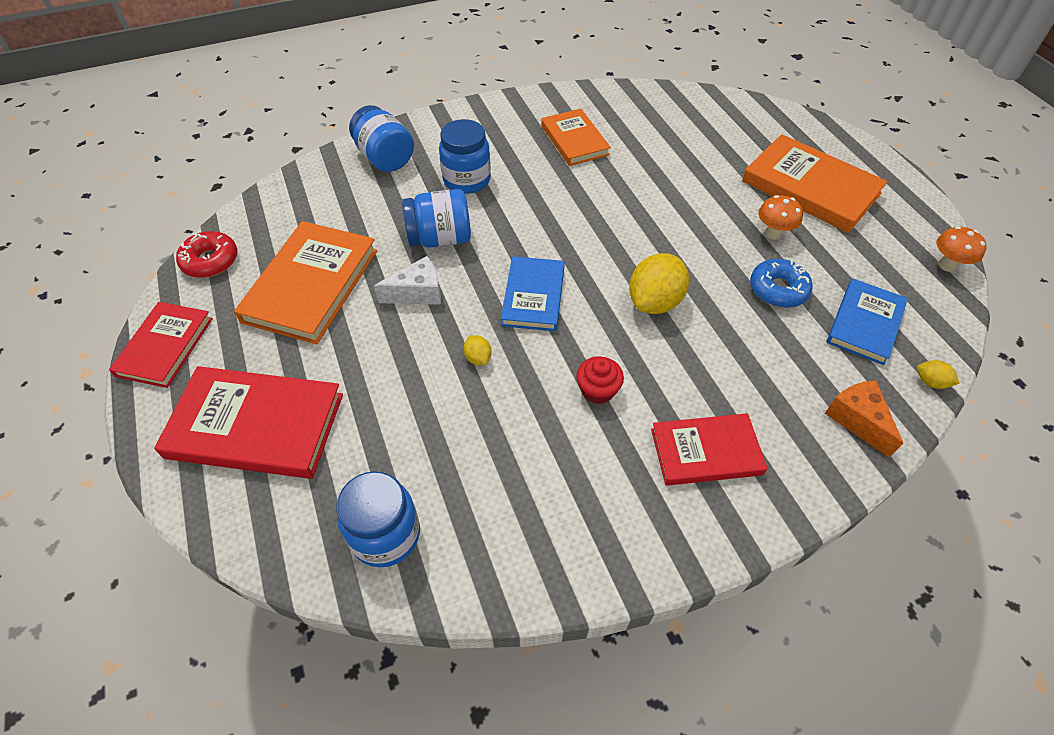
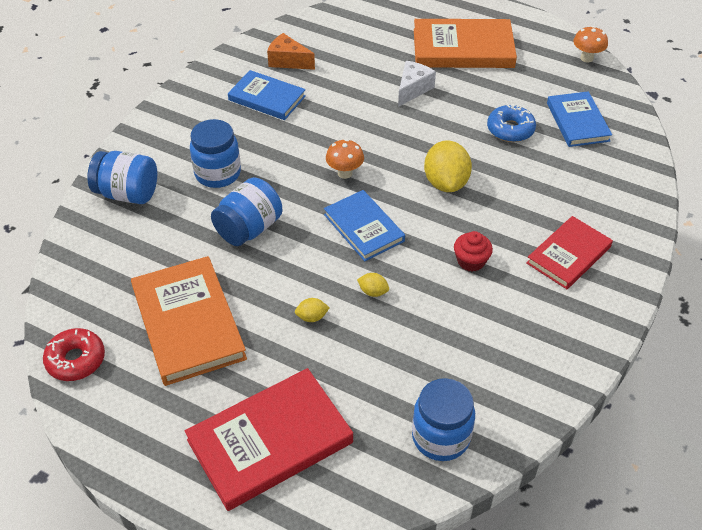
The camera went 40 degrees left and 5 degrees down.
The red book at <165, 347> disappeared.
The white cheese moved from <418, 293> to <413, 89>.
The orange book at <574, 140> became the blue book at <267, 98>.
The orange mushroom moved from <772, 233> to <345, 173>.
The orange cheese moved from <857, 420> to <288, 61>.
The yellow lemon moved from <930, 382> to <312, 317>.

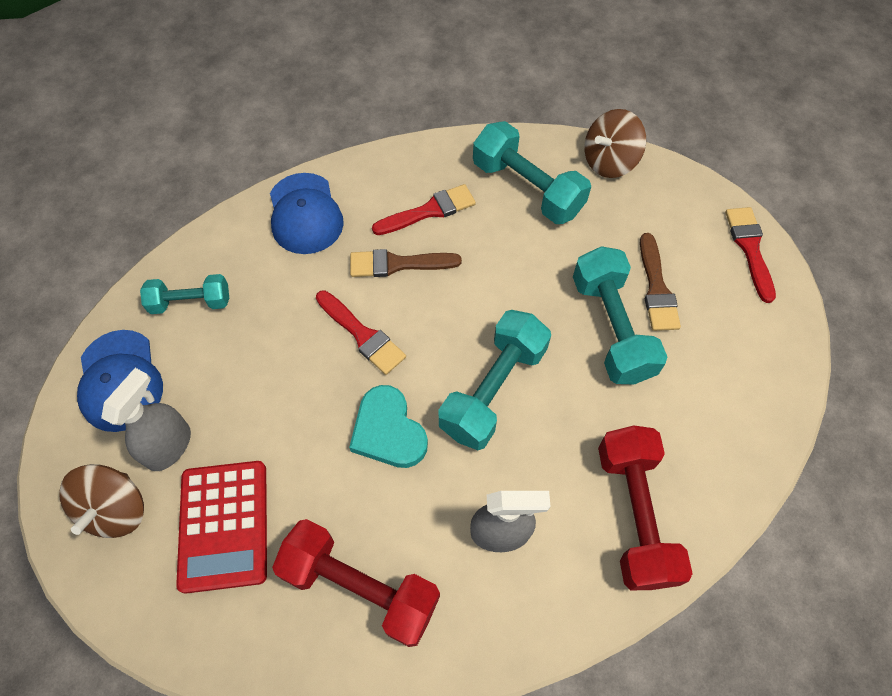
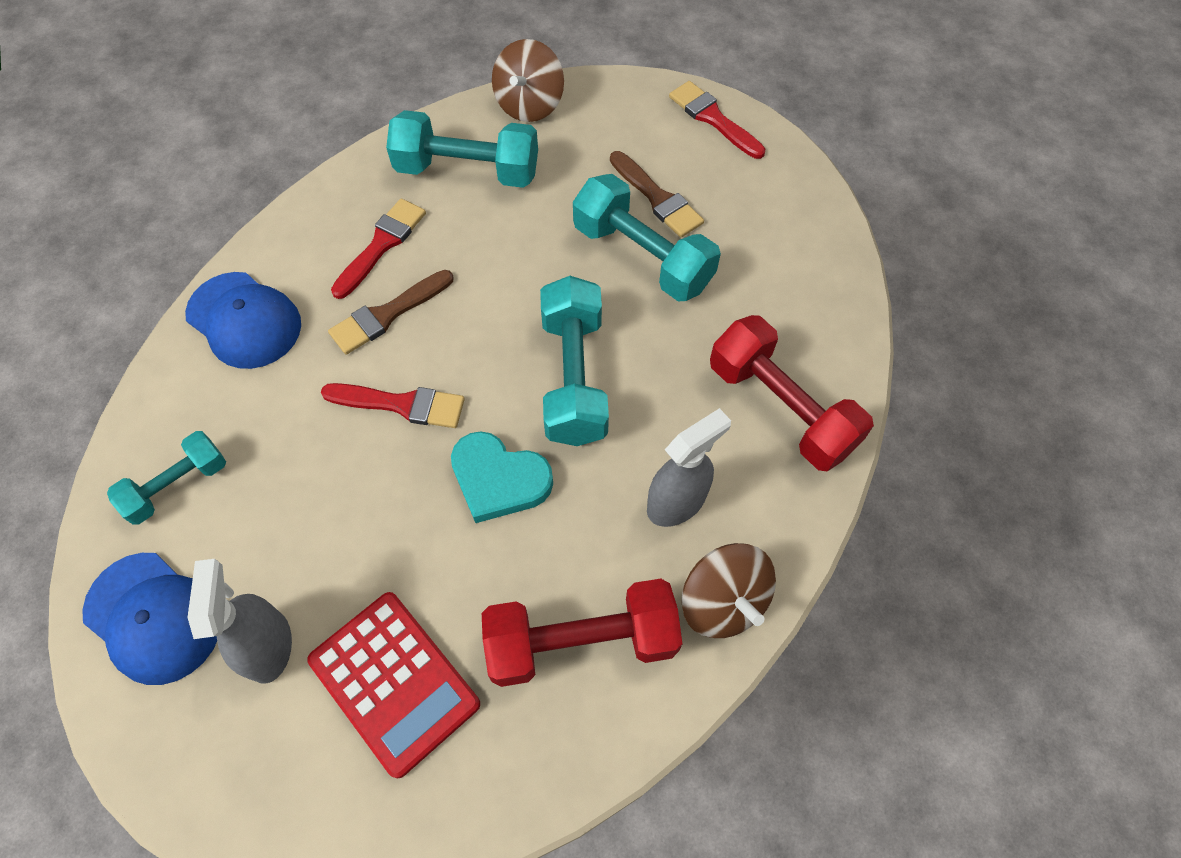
The camera went 35 degrees left and 0 degrees up.
The brown spinning top moved from <116, 509> to <723, 601>.

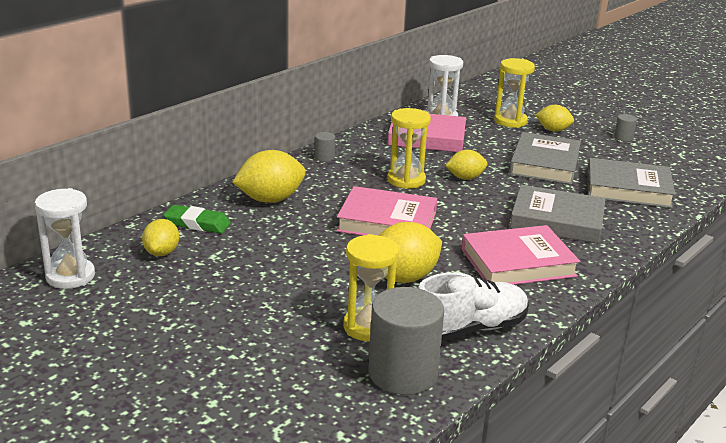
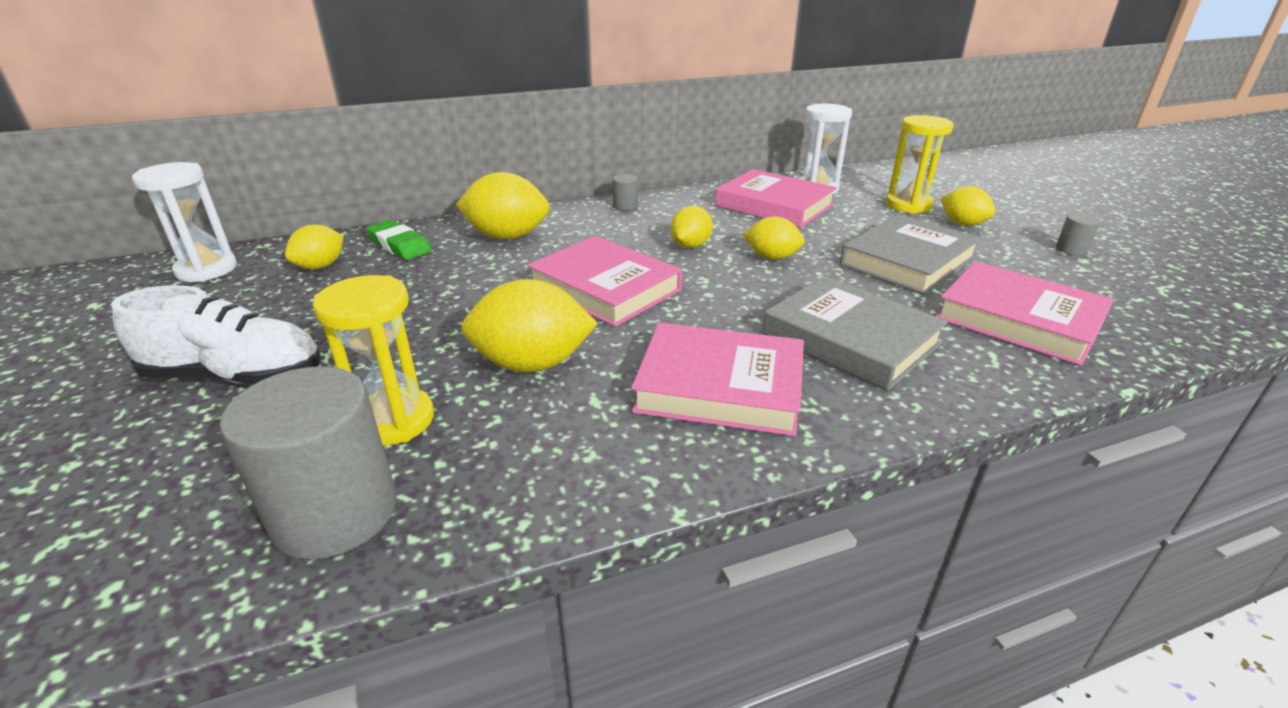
The camera went 30 degrees right and 5 degrees up.
The yellow hourglass at <406, 180> was replaced by the yellow lemon at <690, 246>.
The white shoe moved from <469, 329> to <236, 376>.
The grey book at <628, 189> became the pink book at <1019, 319>.

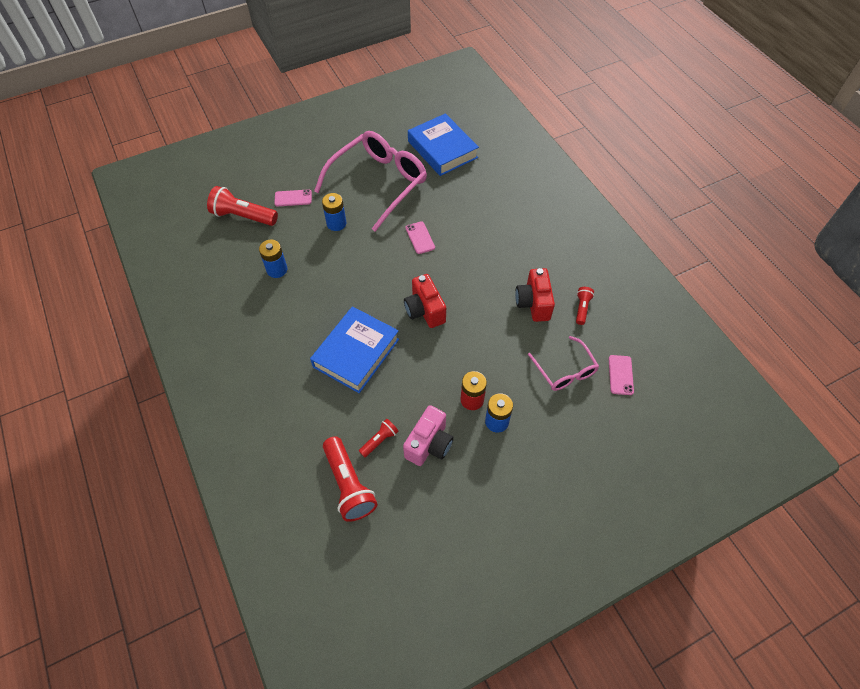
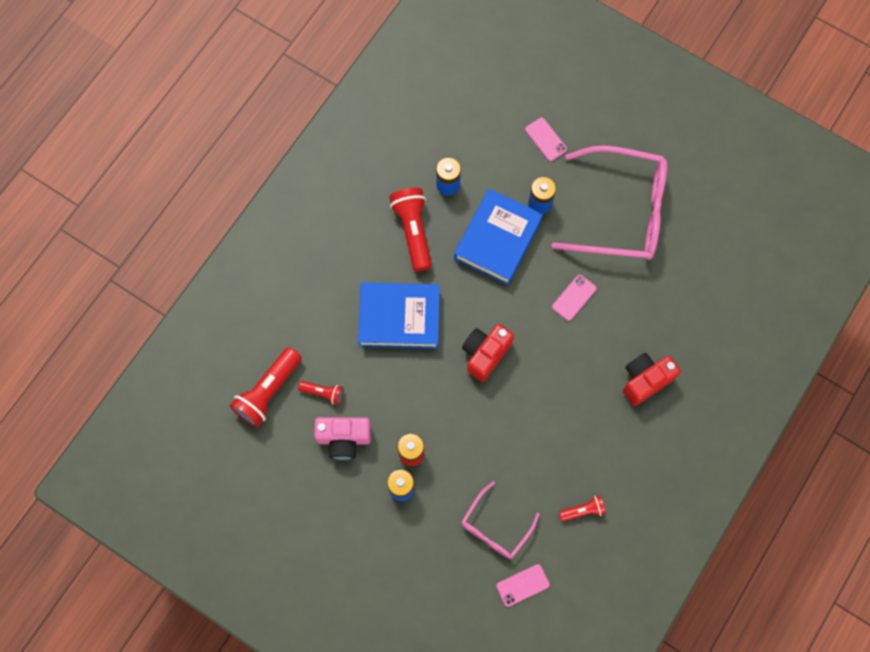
The camera went 60 degrees right and 15 degrees up.
The red flashlight moved from <243, 216> to <413, 231>.
The blue book moved from <442, 149> to <497, 240>.
The red camera moved from <533, 303> to <645, 380>.

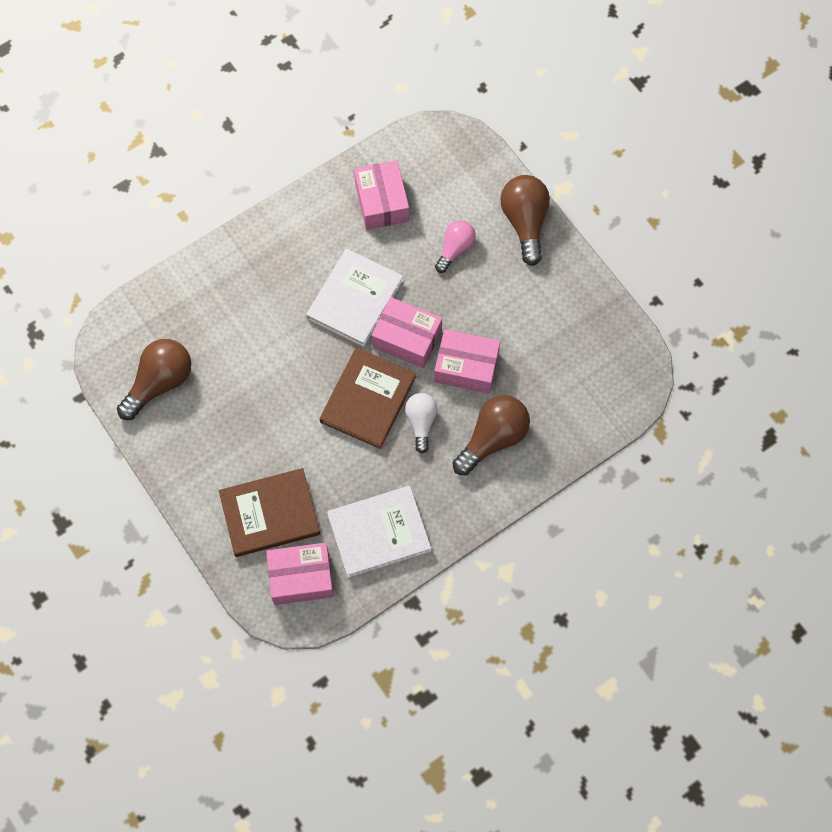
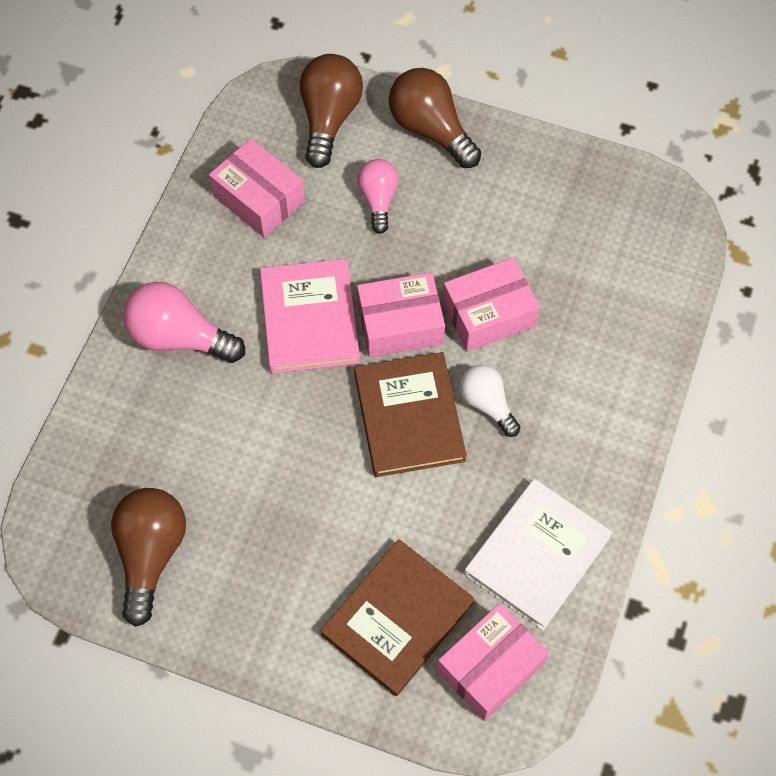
The camera went 35 degrees left and 5 degrees down.
The white book at <354, 299> became the pink book at <309, 319>.
The brown light bulb moved from <493, 439> to <329, 119>.
The pink light bulb at <179, 337> appeared.

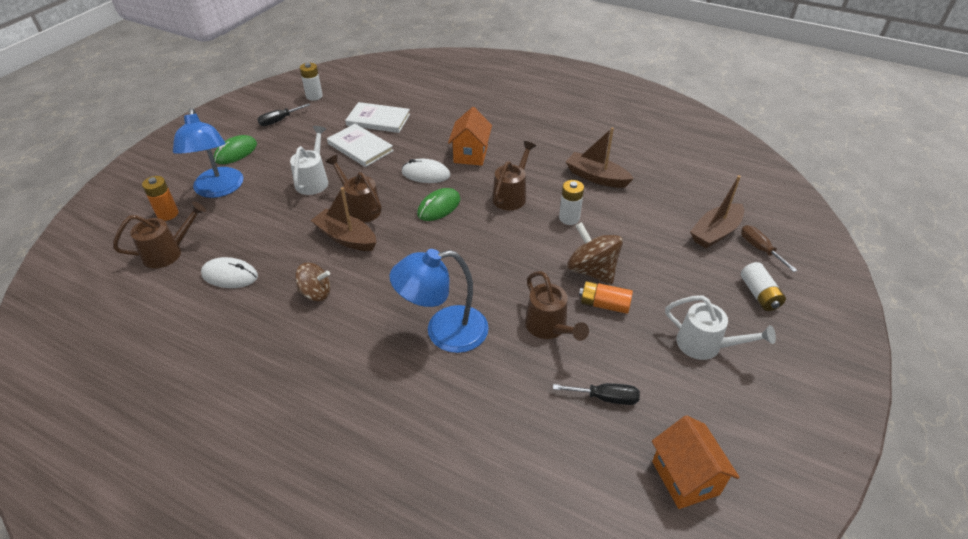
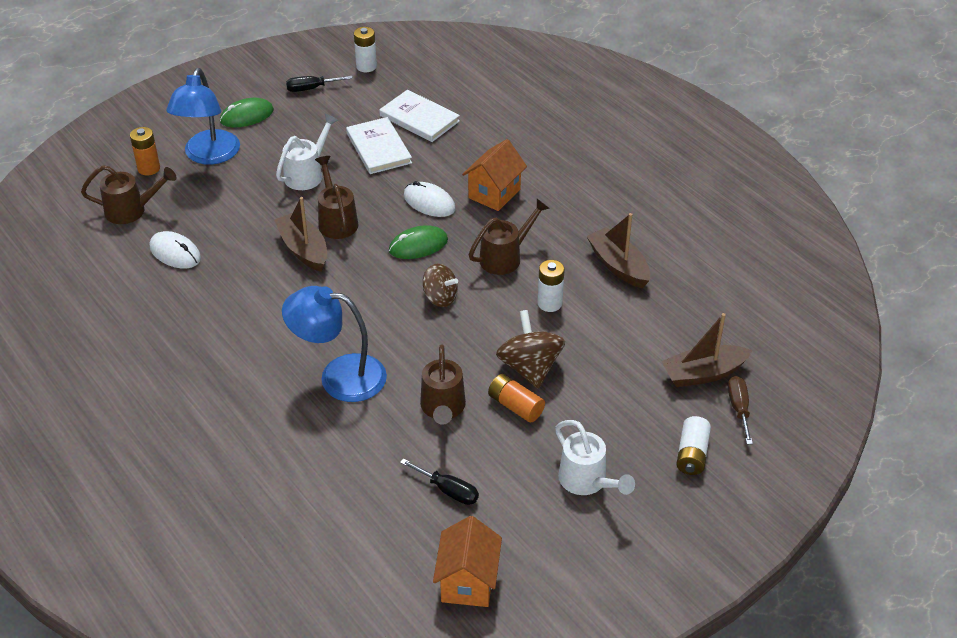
The camera went 25 degrees right and 0 degrees up.
The brown spinning top moved from <316, 293> to <440, 298>.

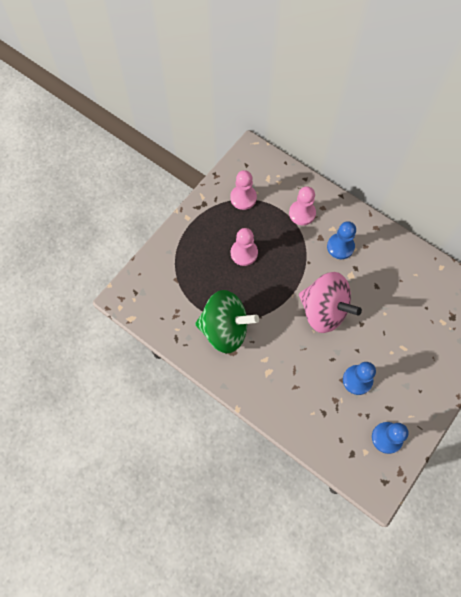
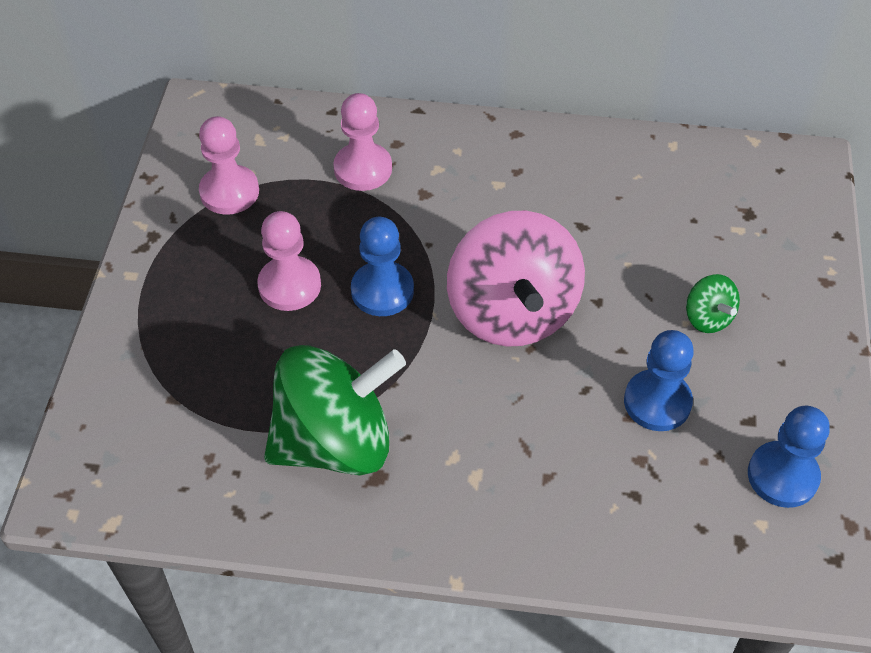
The camera went 30 degrees left and 15 degrees down.
The pink spinning top at <324, 310> turned 75 degrees clockwise.
The blue pawn moved from <340, 247> to <382, 291>.
The green spinning top at <707, 318> appeared.

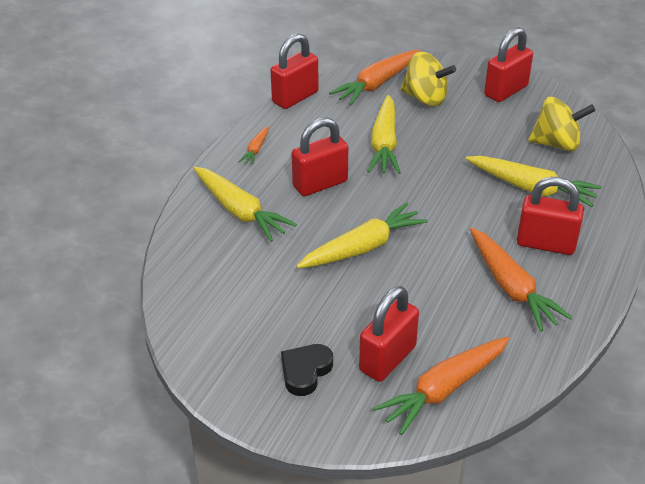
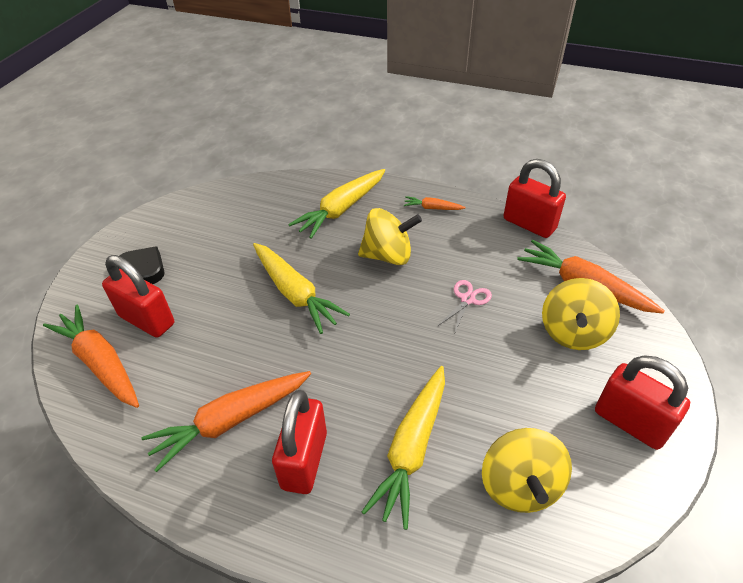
The camera went 85 degrees right and 5 degrees up.
The red padlock at <320, 184> was replaced by the yellow spinning top at <388, 255>.
The yellow carrot at <384, 144> was replaced by the pink scissors at <467, 299>.

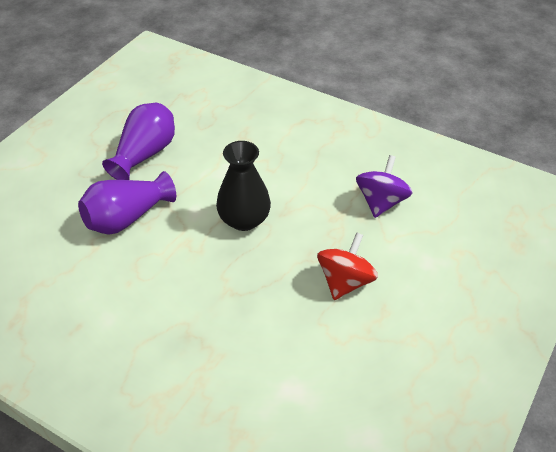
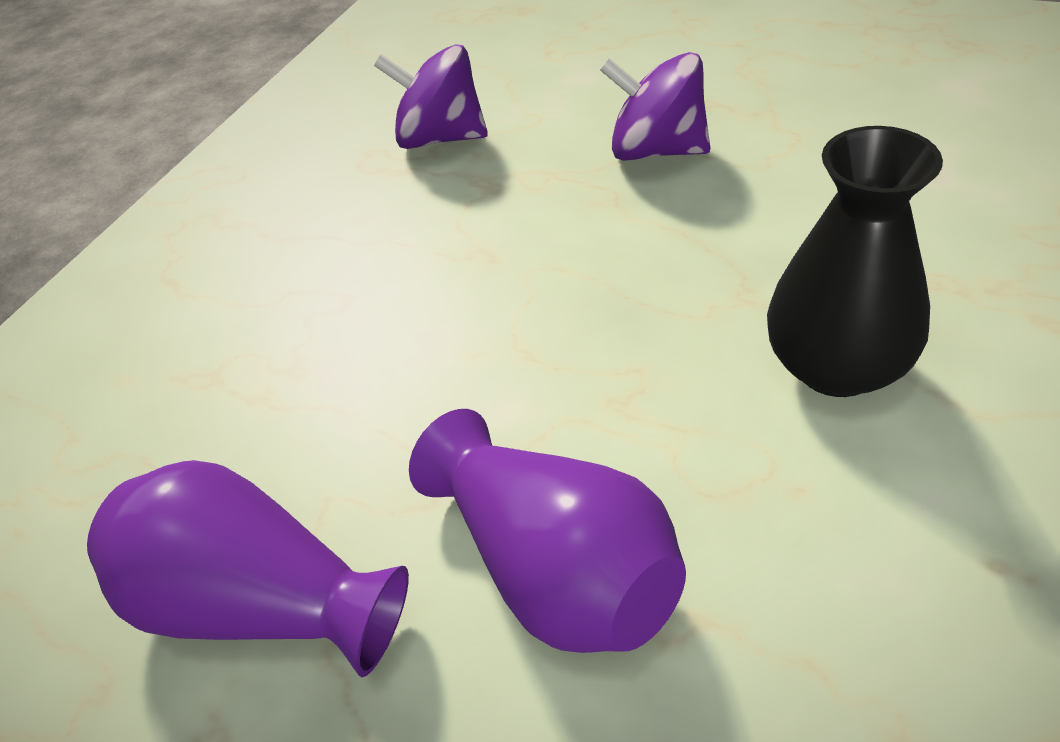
The camera went 90 degrees left and 0 degrees up.
The black vase moved from <244, 220> to <836, 366>.
The red spinning top at <345, 282> became the purple spinning top at <657, 150>.

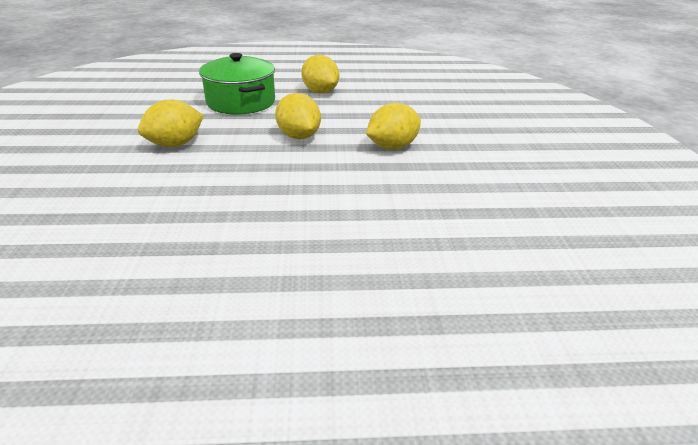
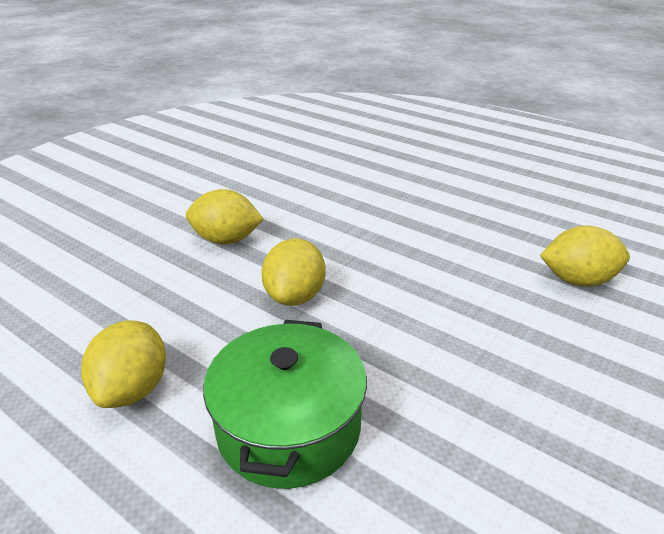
The camera went 140 degrees left and 0 degrees up.
The yellow lemon moved from <175, 144> to <577, 280>.

